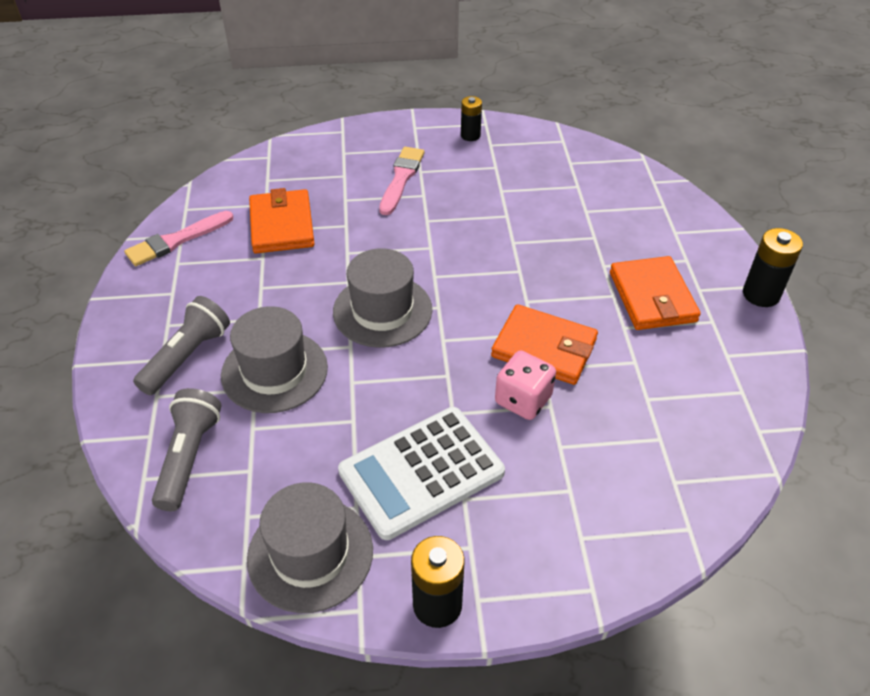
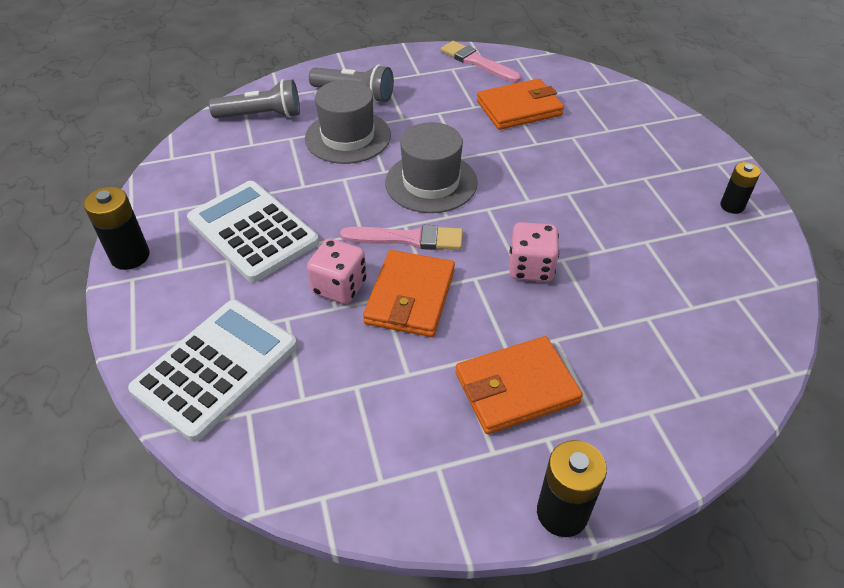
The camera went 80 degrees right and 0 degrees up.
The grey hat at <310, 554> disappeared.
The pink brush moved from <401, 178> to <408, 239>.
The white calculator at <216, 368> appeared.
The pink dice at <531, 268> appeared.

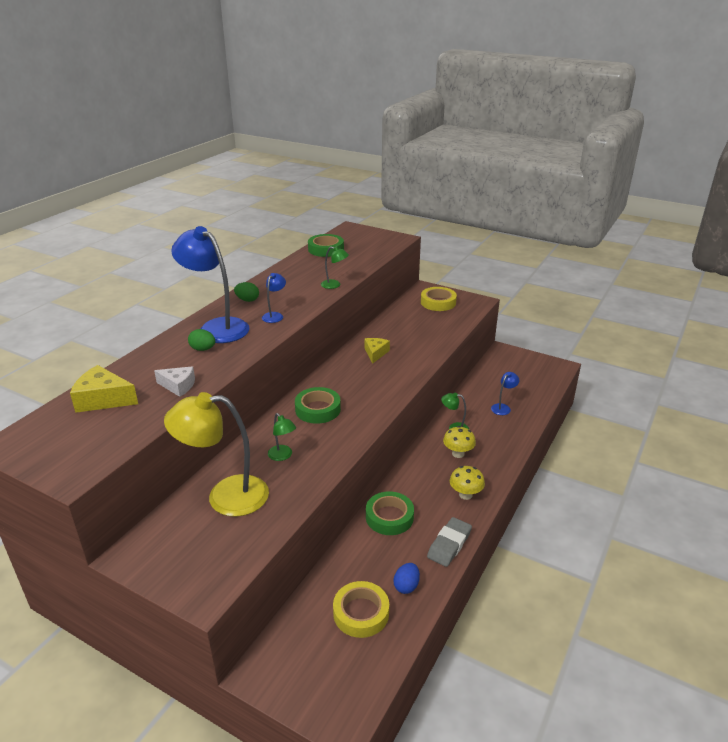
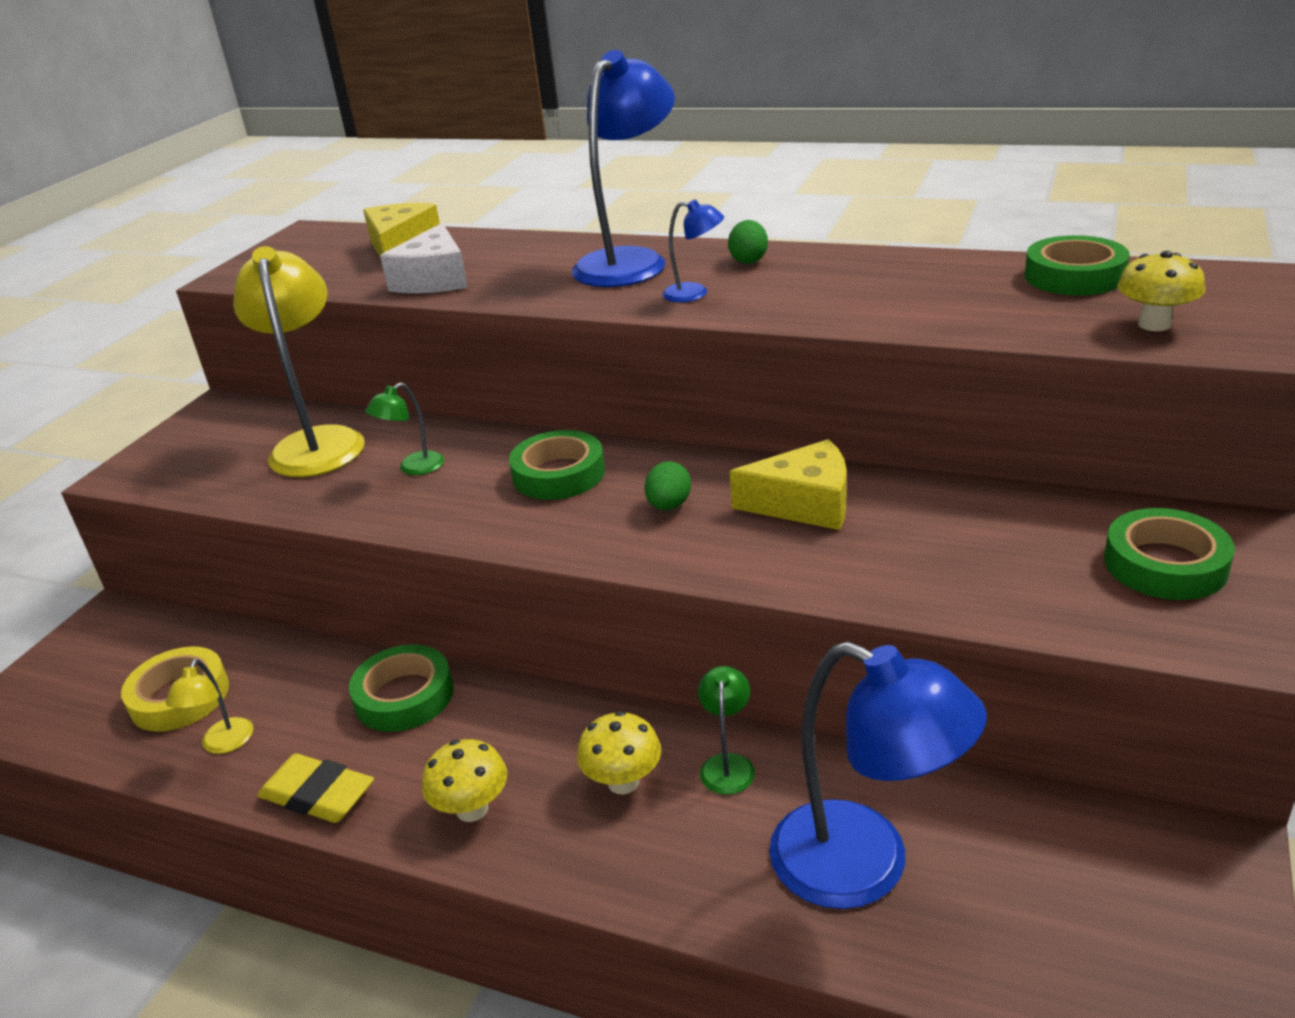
The camera went 85 degrees right and 0 degrees up.
The white cheese at <178, 386> changed to 1.51 times the size.
The green egg moved from <203, 349> to <669, 506>.
The green lamp at <334, 285> disappeared.
The yellow cheese at <375, 353> changed to 1.51 times the size.
The blue egg at <406, 586> was replaced by the yellow lamp at <223, 744>.
The yellow tape at <438, 302> became the green tape at <1165, 564>.
The grey eraser at <449, 544> became the yellow eraser at <318, 795>.
The blue lamp at <503, 407> changed to 2.23 times the size.
The yellow mushroom at <1154, 324> appeared.

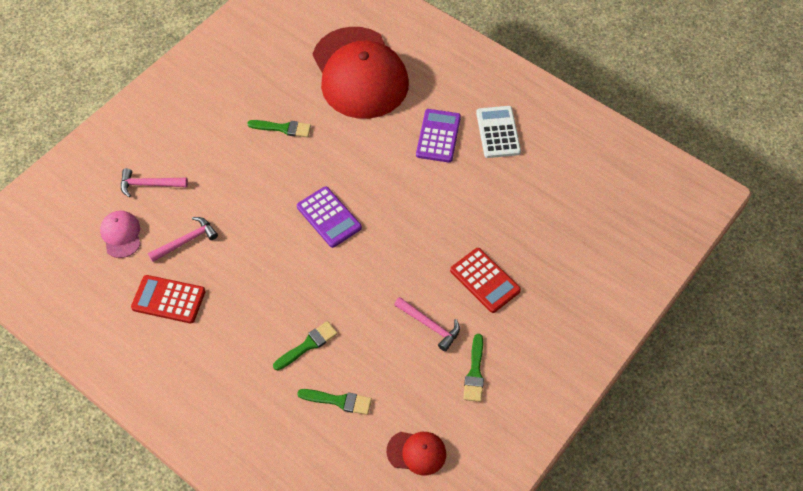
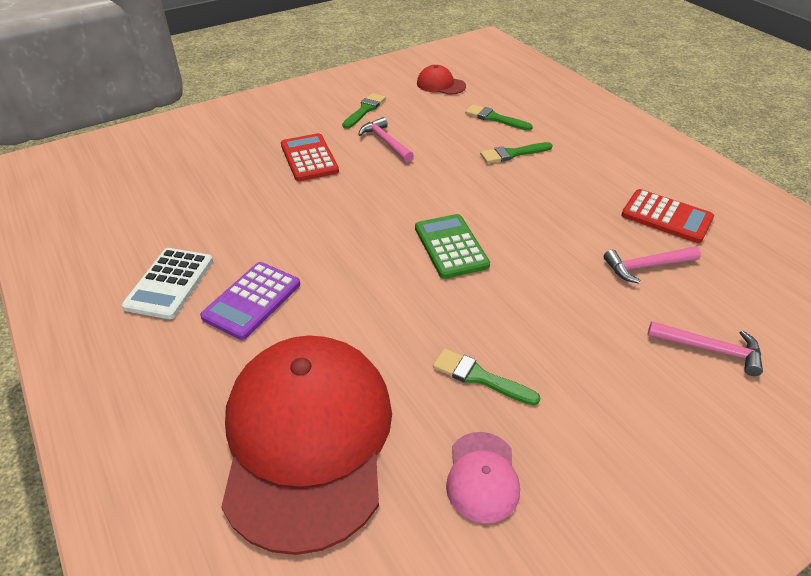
The camera went 160 degrees left and 15 degrees down.
The pink cap moved from <121, 235> to <482, 476>.
The purple calculator at <329, 217> became the green calculator at <450, 247>.

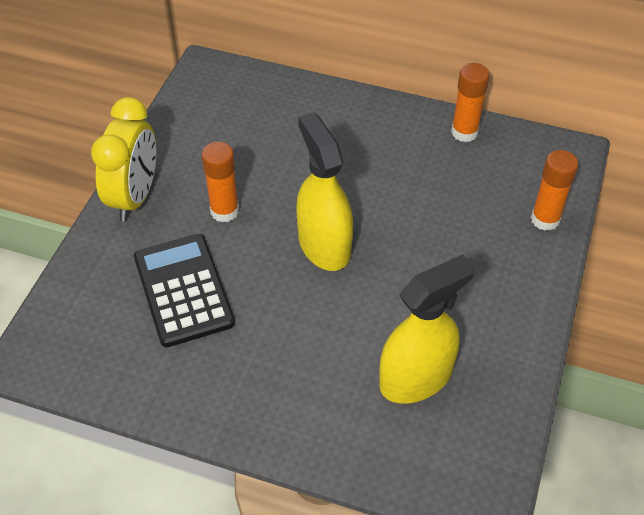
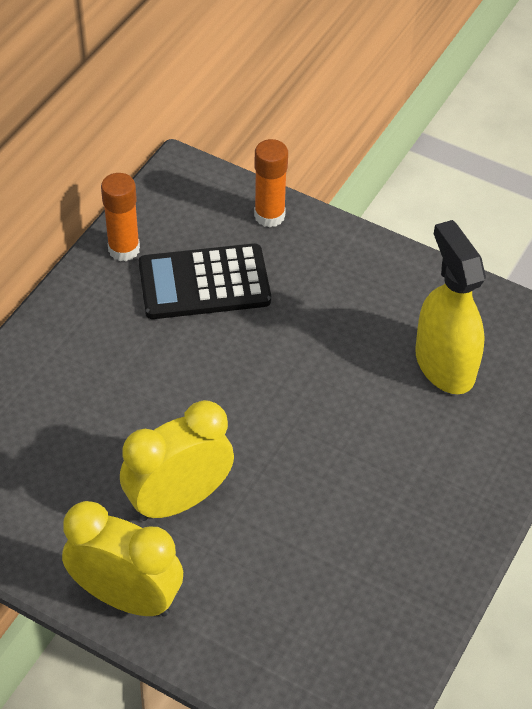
The camera went 80 degrees left and 0 degrees up.
The black calculator moved from <183, 290> to <204, 283>.
The orange glue stick at <224, 211> was replaced by the yellow clock at <179, 500>.
The yellow spray bottle at <324, 245> disappeared.

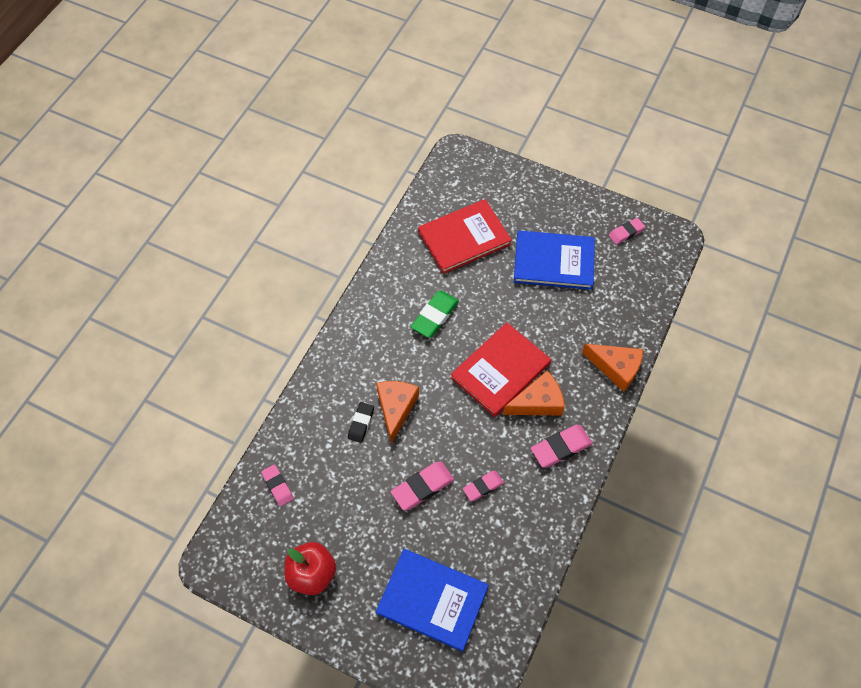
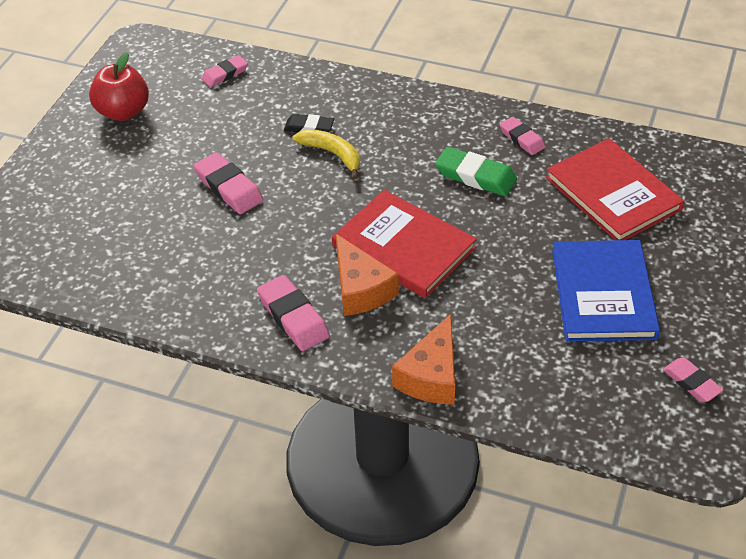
The camera went 85 degrees right and 15 degrees down.
The orange cheese at <396, 408> was replaced by the yellow banana at <333, 154>.
The blue book at <432, 600> disappeared.
The pink eraser moved from <483, 486> to <522, 139>.

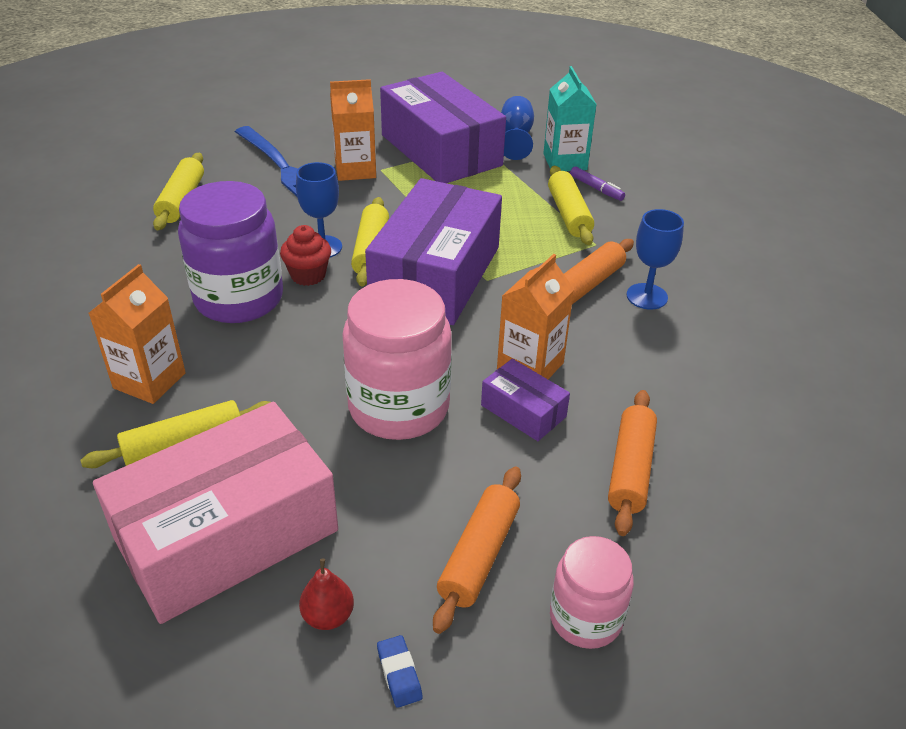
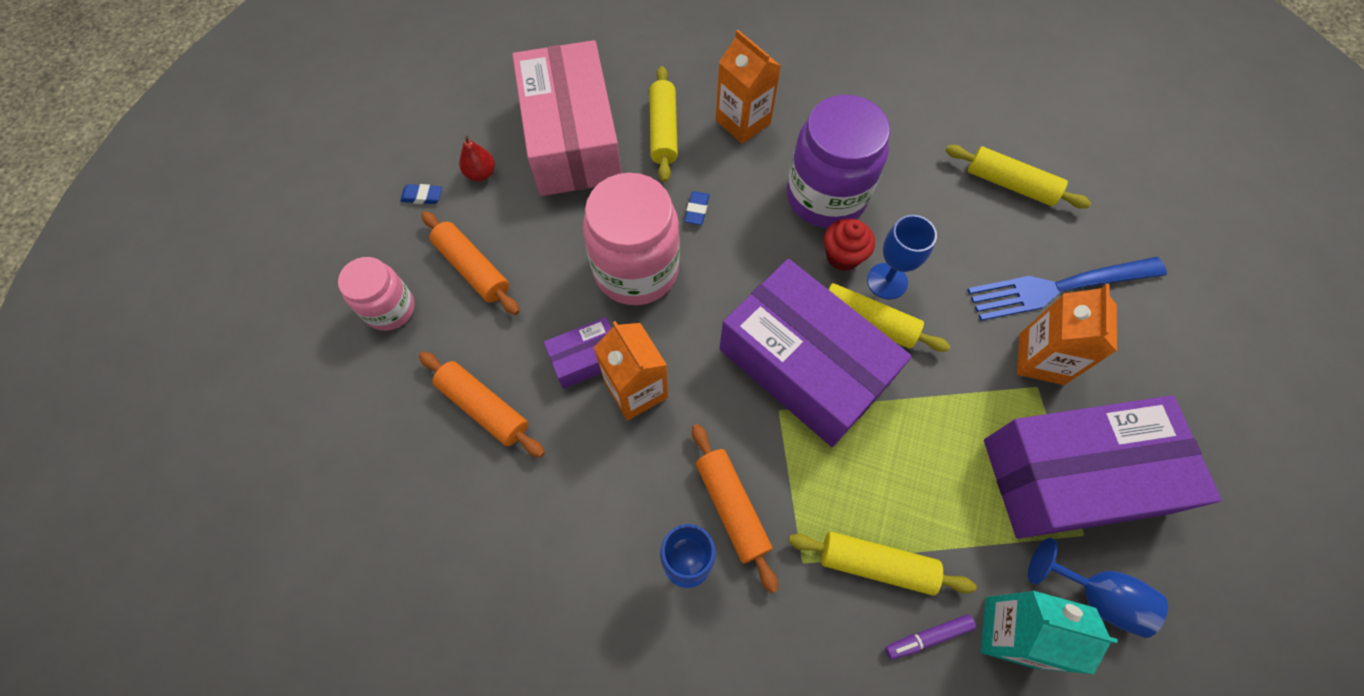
The camera went 115 degrees right and 25 degrees up.
The blue eraser at <696, 210> appeared.

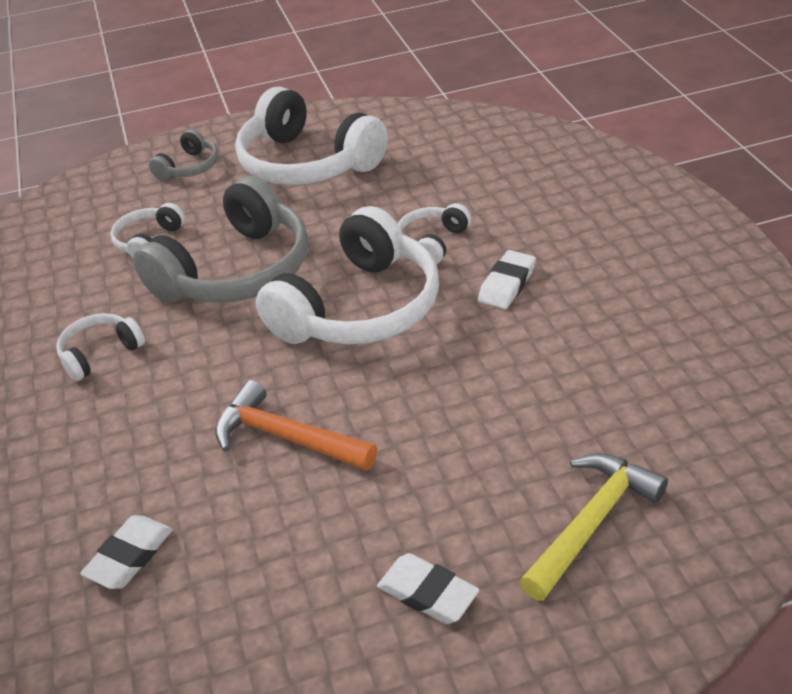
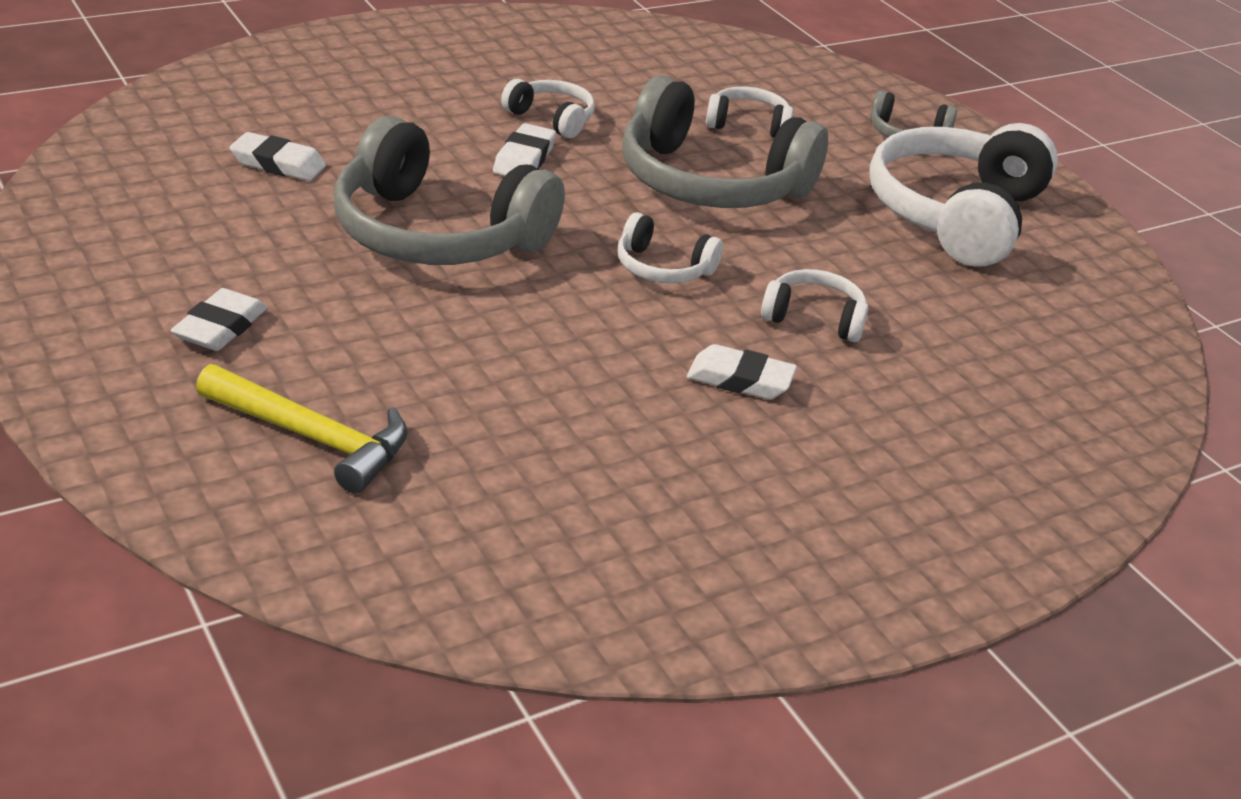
The camera went 70 degrees right and 5 degrees down.
The orange hammer at <287, 437> was replaced by the grey headphones at <437, 233>.
The white headphones at <359, 308> changed to 0.47 times the size.
The white eraser at <524, 159> appeared.

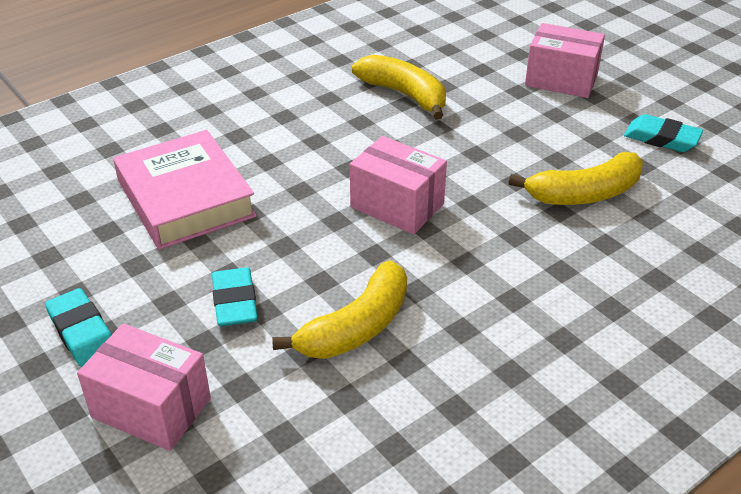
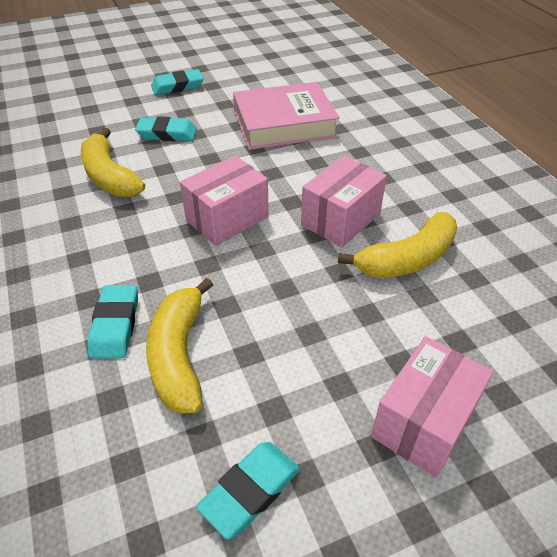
The camera went 105 degrees right and 5 degrees up.
The pink box moved from <151, 408> to <341, 219>.
The turquoise eraser at <115, 325> appeared.

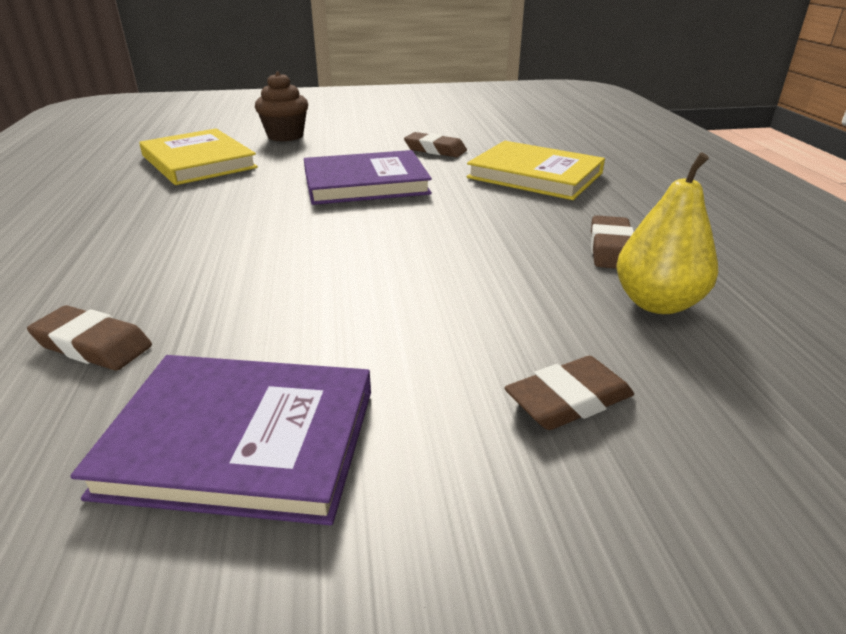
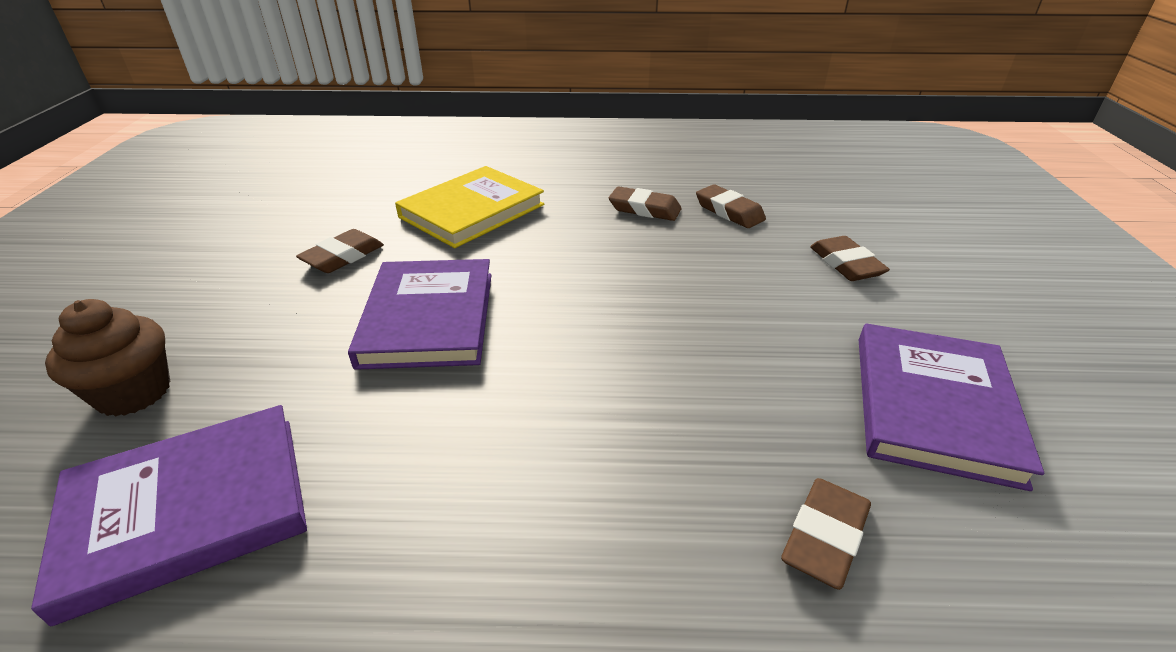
The camera went 80 degrees left and 5 degrees up.
The yellow book at <199, 162> became the purple book at <187, 510>.
The yellow pear at <657, 303> was replaced by the brown eraser at <729, 211>.

